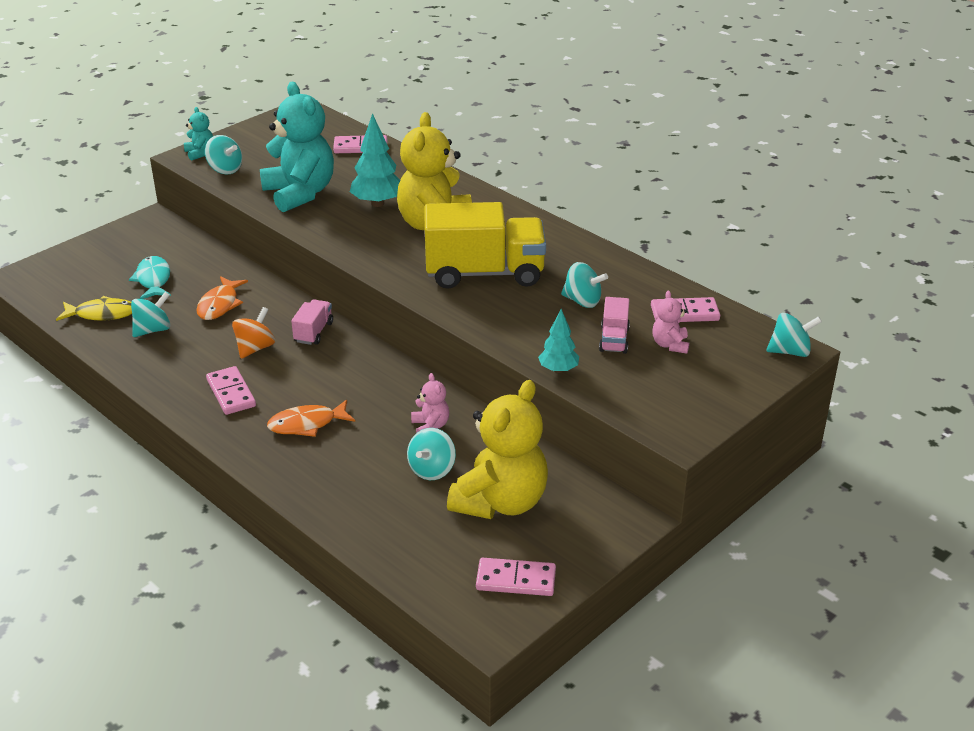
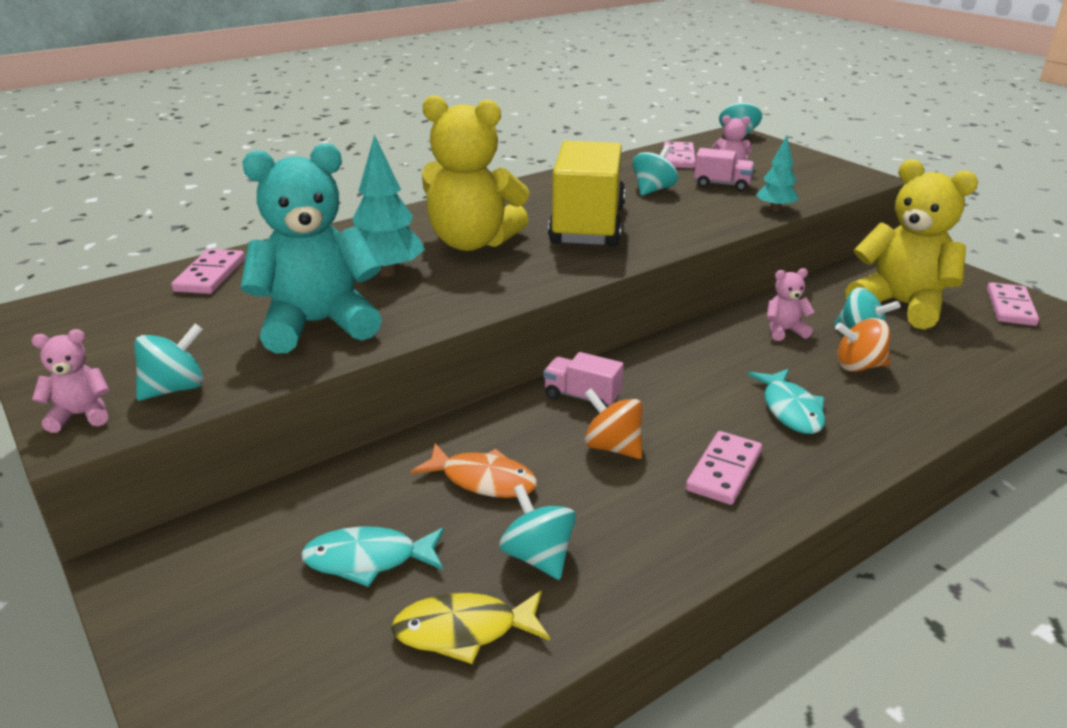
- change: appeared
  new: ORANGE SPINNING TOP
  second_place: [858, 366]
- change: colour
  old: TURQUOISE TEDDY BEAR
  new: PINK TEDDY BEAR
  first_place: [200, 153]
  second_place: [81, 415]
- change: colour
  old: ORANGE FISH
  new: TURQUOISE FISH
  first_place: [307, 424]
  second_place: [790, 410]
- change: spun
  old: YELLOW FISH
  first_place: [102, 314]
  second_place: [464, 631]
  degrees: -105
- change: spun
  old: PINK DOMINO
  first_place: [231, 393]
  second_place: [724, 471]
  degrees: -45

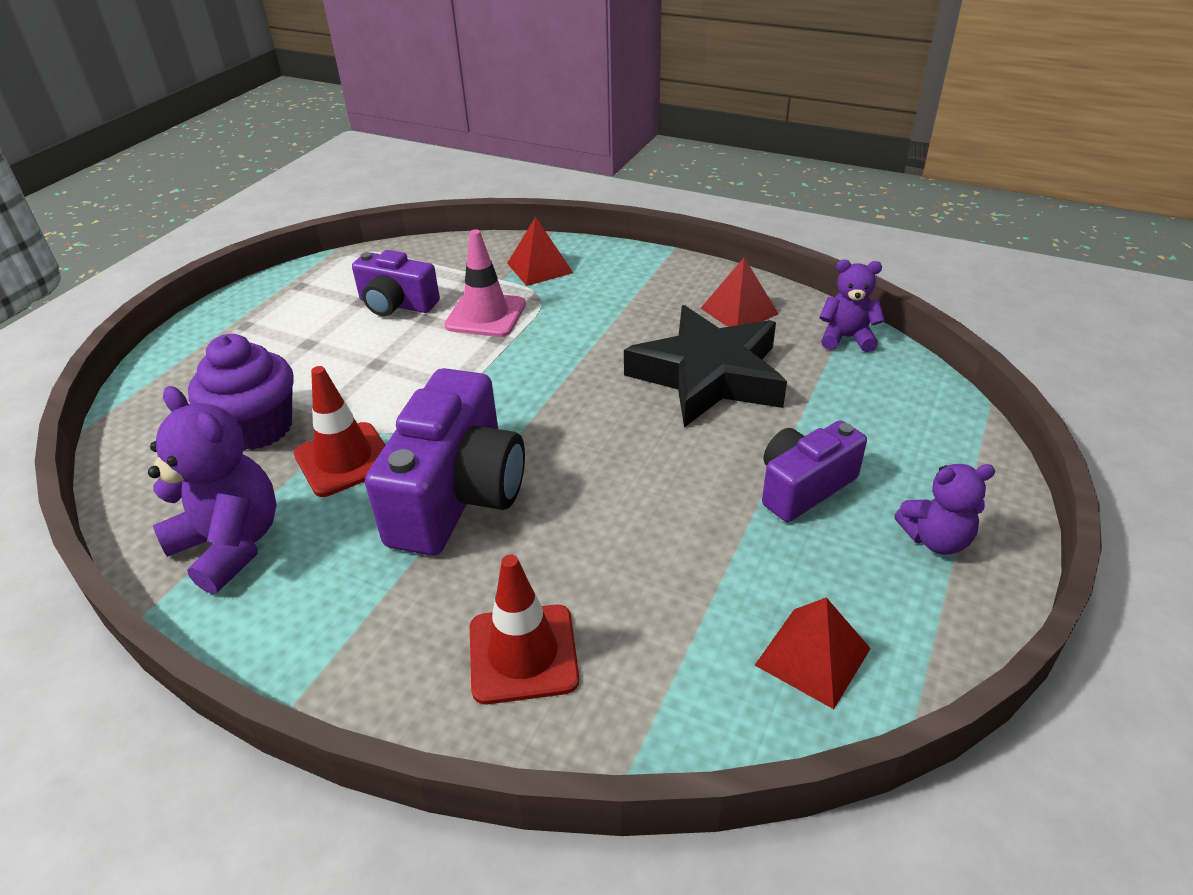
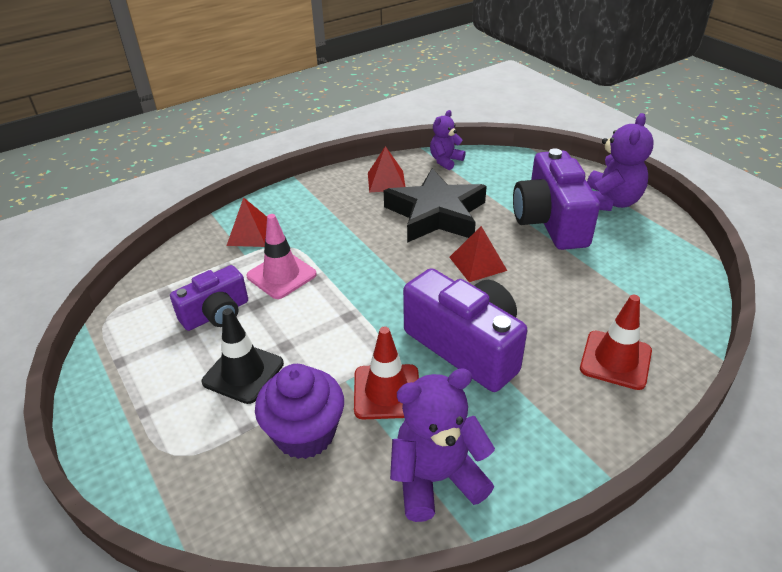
- change: appeared
  new: BLACK TRAFFIC CONE
  second_place: [243, 373]
- change: relocated
  old: RED PYRAMID
  first_place: [812, 656]
  second_place: [477, 263]
- change: size
  old: PURPLE CAMERA
  first_place: [804, 487]
  second_place: [550, 221]
  factor: 1.65
- change: size
  old: PURPLE TEDDY BEAR
  first_place: [936, 539]
  second_place: [609, 202]
  factor: 1.64

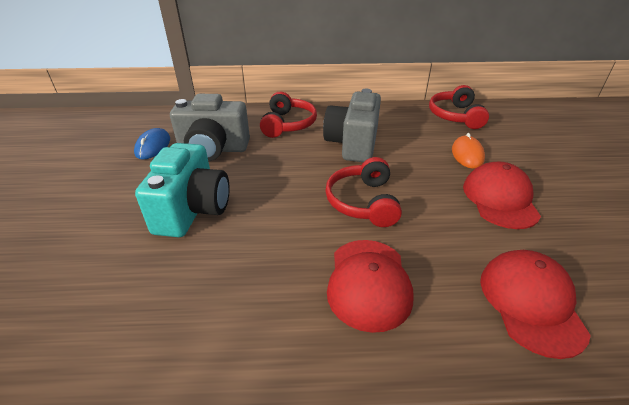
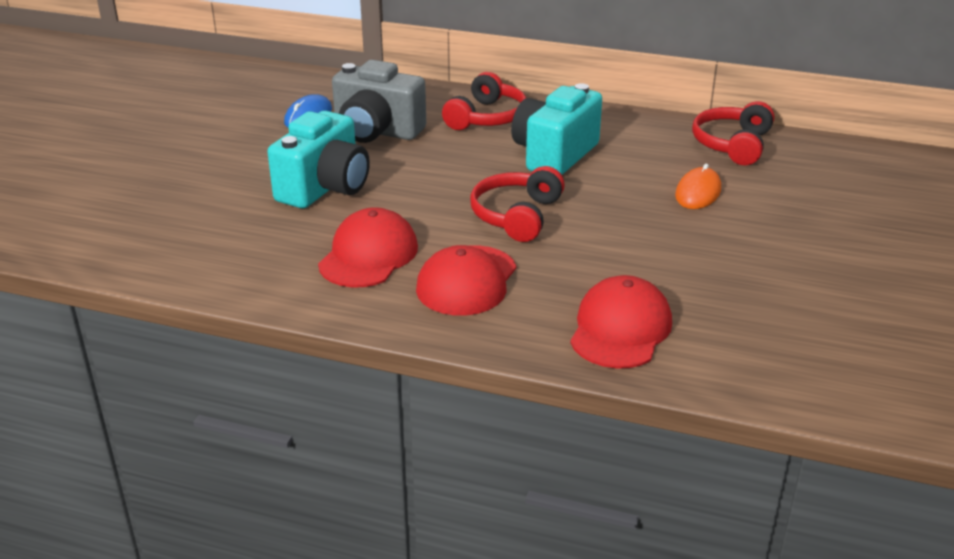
- change: relocated
  old: RED CAP
  first_place: [500, 199]
  second_place: [368, 255]
- change: colour
  old: GREY CAMERA
  new: TURQUOISE CAMERA
  first_place: [353, 144]
  second_place: [554, 155]

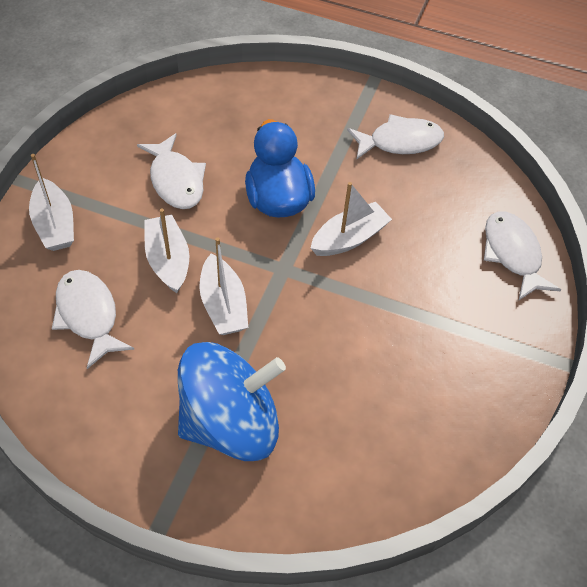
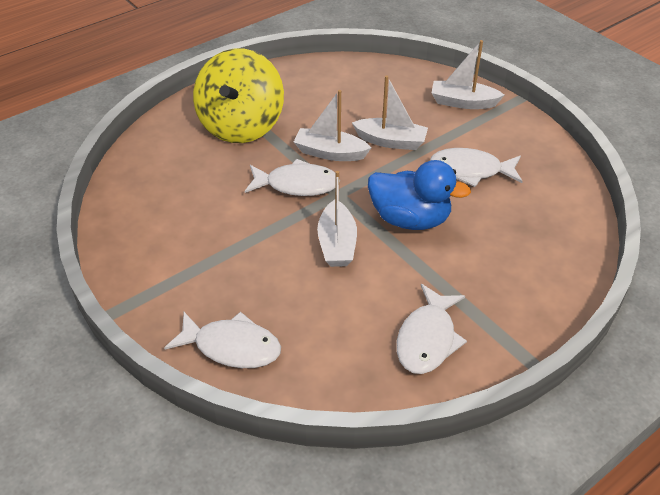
- change: relocated
  old: WHITE FISH
  first_place: [88, 315]
  second_place: [297, 185]
- change: colour
  old: BLUE SPINNING TOP
  new: YELLOW SPINNING TOP
  first_place: [230, 422]
  second_place: [241, 125]

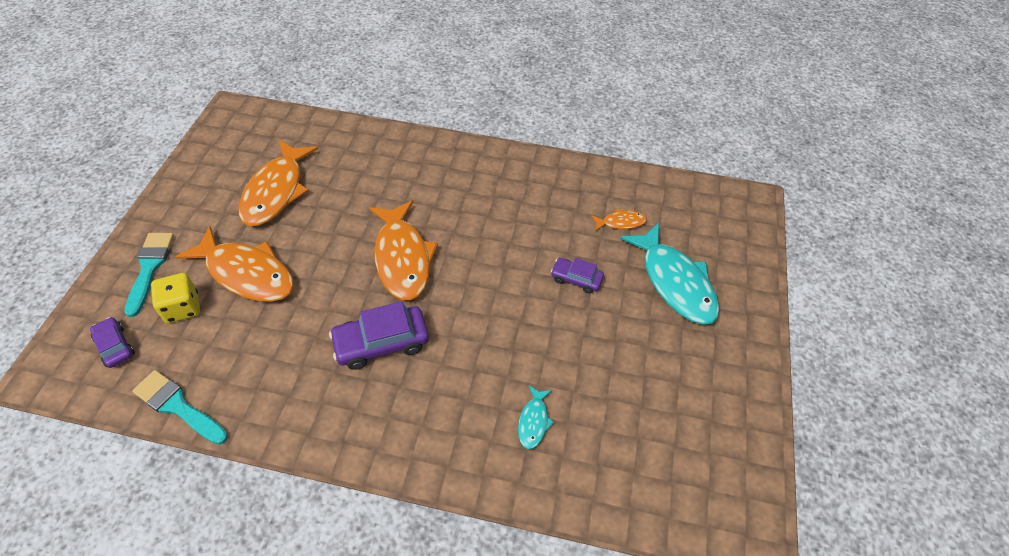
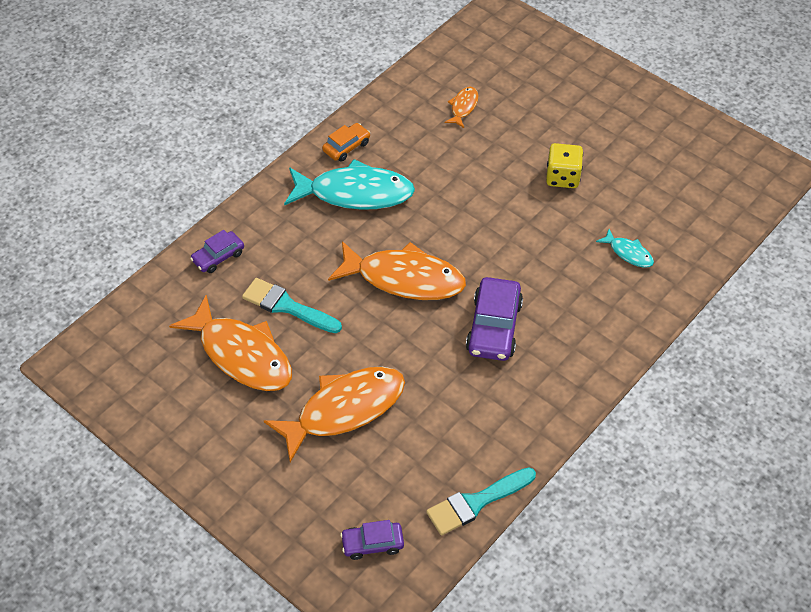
- change: appeared
  new: ORANGE CAR
  second_place: [346, 147]
- change: relocated
  old: TURQUOISE BRUSH
  first_place: [150, 268]
  second_place: [287, 306]
- change: relocated
  old: YELLOW DICE
  first_place: [182, 308]
  second_place: [562, 177]
- change: relocated
  old: PURPLE CAR
  first_place: [576, 279]
  second_place: [218, 257]
- change: relocated
  old: TURQUOISE FISH
  first_place: [675, 282]
  second_place: [355, 193]

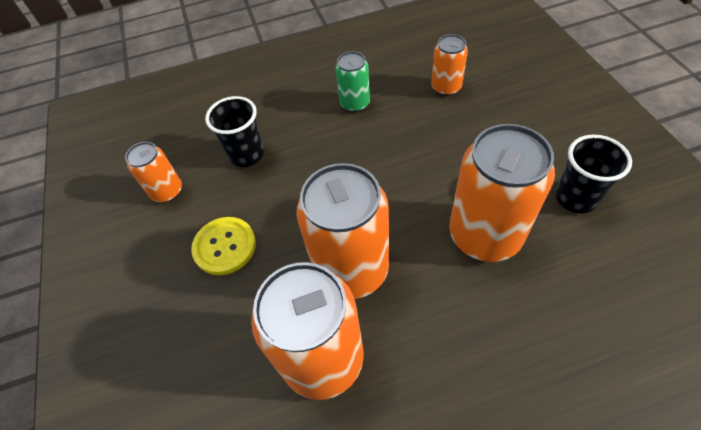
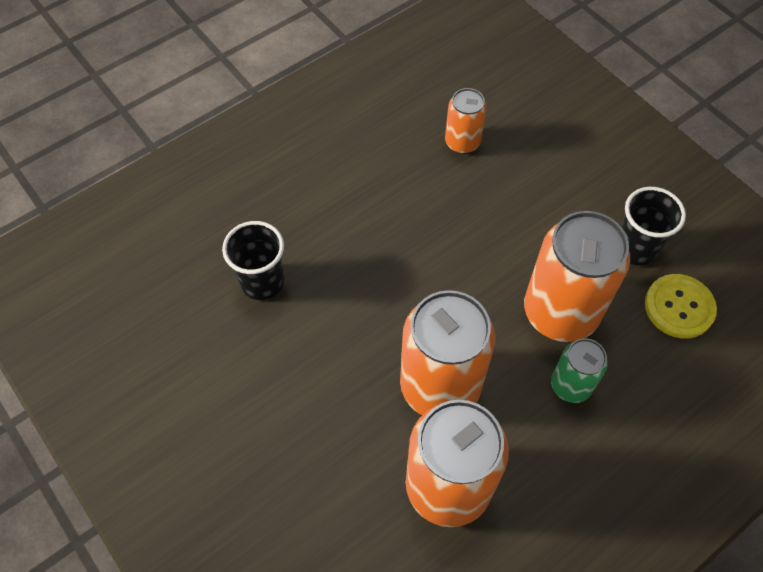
- change: missing
  old: ORANGE CAN
  first_place: [167, 191]
- change: relocated
  old: YELLOW BUTTON
  first_place: [224, 246]
  second_place: [679, 307]
- change: relocated
  old: GREEN CAN
  first_place: [355, 103]
  second_place: [571, 385]

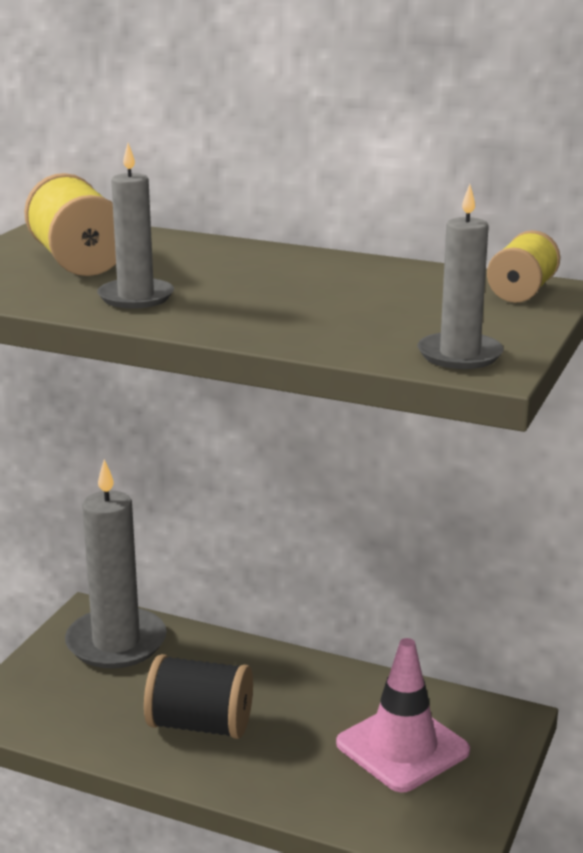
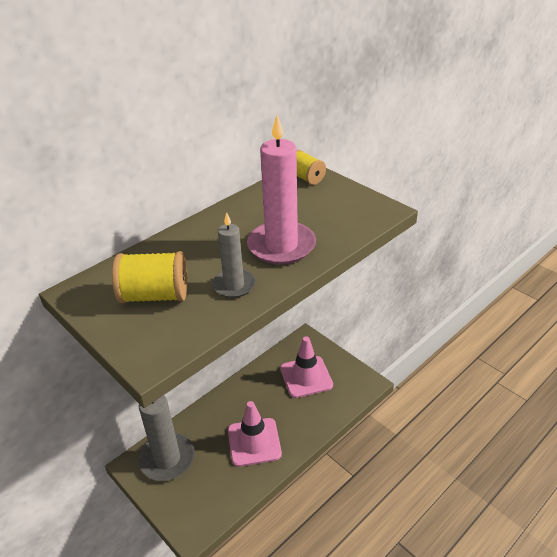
- change: missing
  old: GREY CANDLE
  first_place: [459, 355]
- change: appeared
  new: PINK CANDLE
  second_place: [281, 246]
- change: exchanged
  old: BLACK SPOOL
  new: PINK TRAFFIC CONE
  first_place: [200, 725]
  second_place: [254, 442]

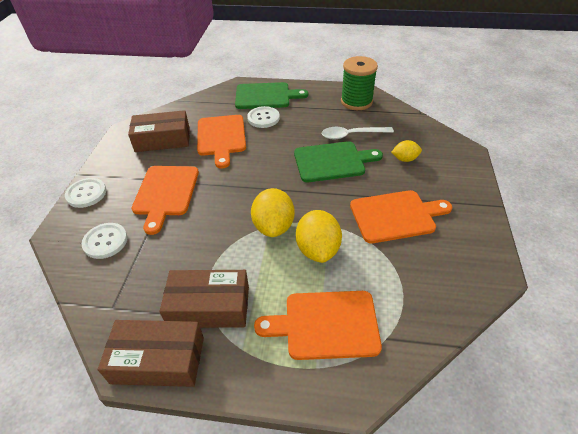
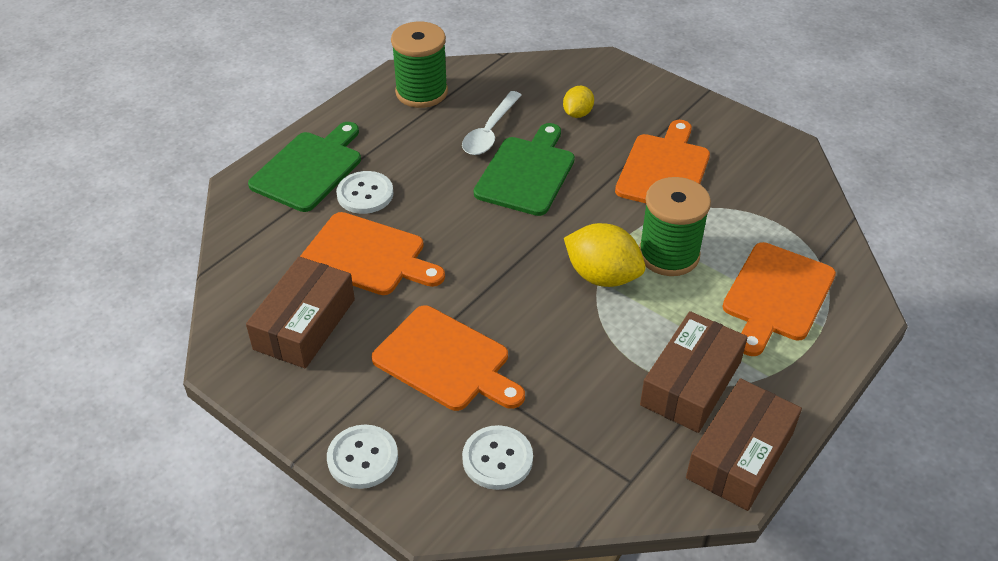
- change: exchanged
  old: YELLOW LEMON
  new: GREEN SPOOL
  first_place: [318, 249]
  second_place: [668, 255]

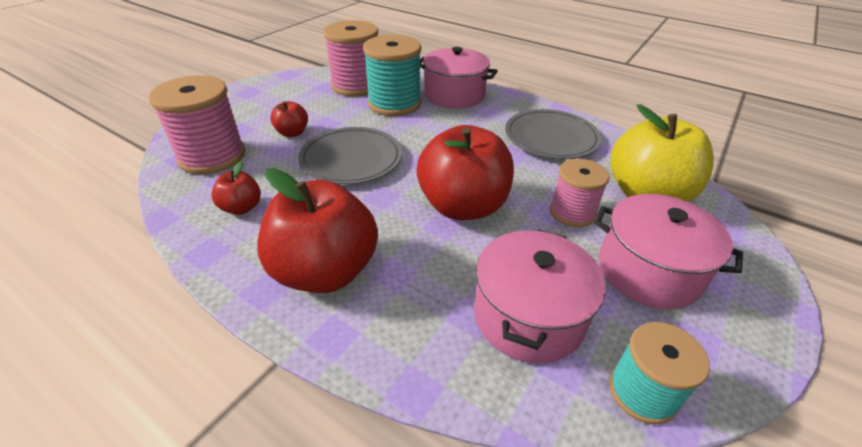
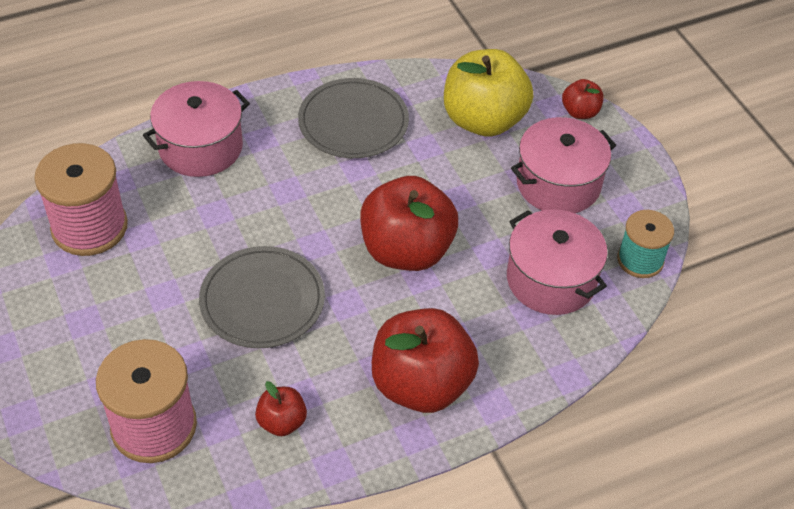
- change: missing
  old: TURQUOISE SPOOL
  first_place: [394, 104]
- change: missing
  old: PINK SPOOL
  first_place: [572, 212]
- change: relocated
  old: RED APPLE
  first_place: [292, 133]
  second_place: [580, 112]

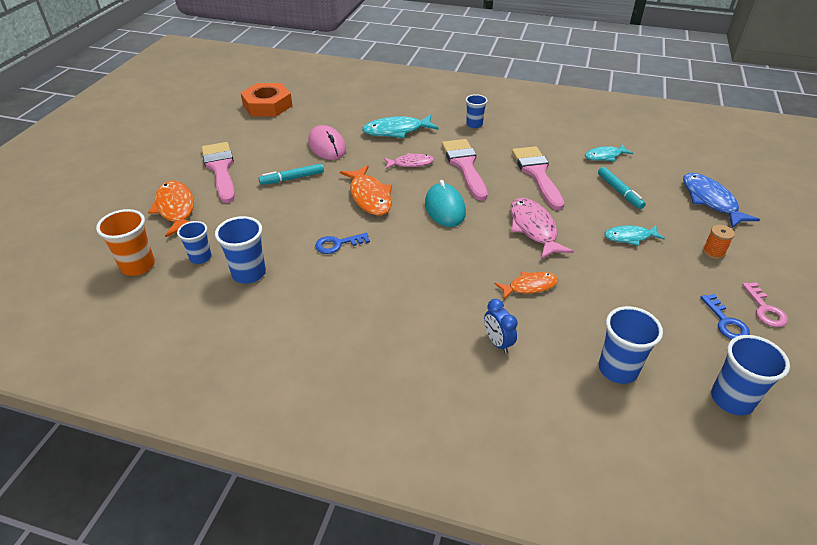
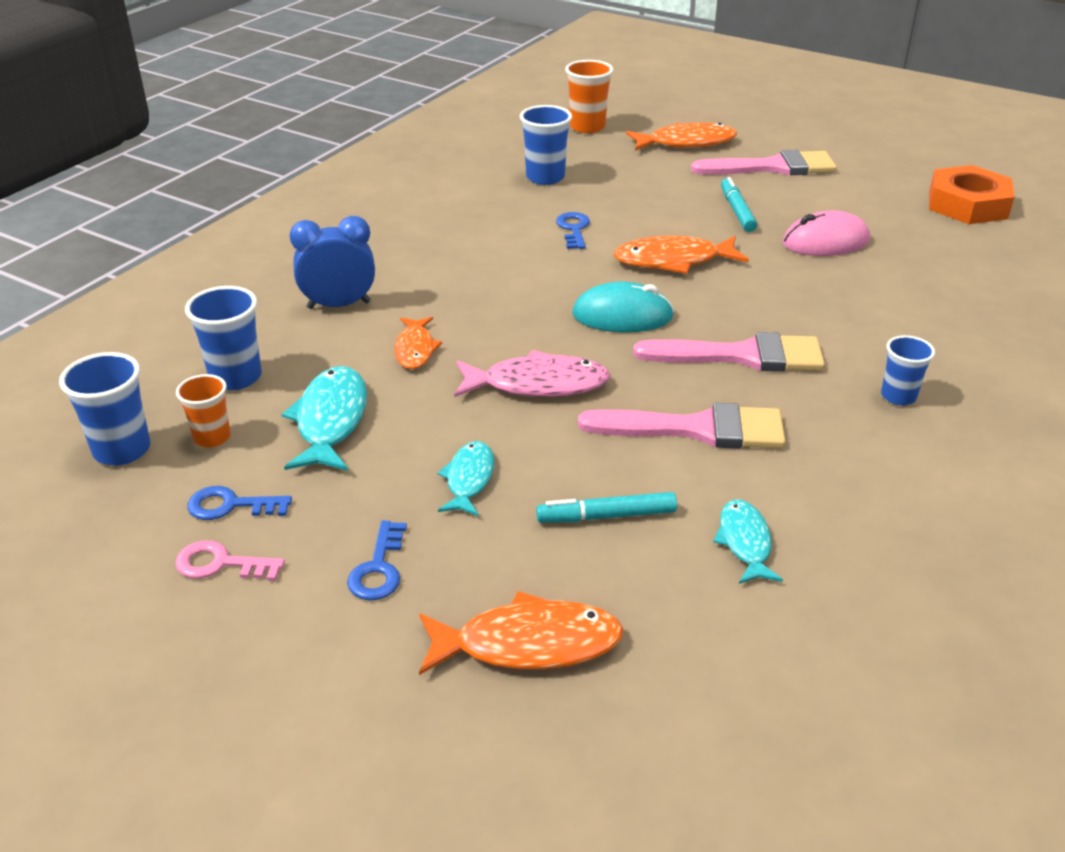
- change: missing
  old: BLUE CUP
  first_place: [200, 257]
- change: missing
  old: PINK FISH
  first_place: [411, 163]
- change: appeared
  new: ORANGE CUP
  second_place: [212, 437]
- change: relocated
  old: TURQUOISE FISH
  first_place: [396, 131]
  second_place: [331, 421]
- change: exchanged
  old: ORANGE SPOOL
  new: BLUE KEY
  first_place: [713, 252]
  second_place: [378, 568]
- change: colour
  old: BLUE FISH
  new: ORANGE FISH
  first_place: [710, 201]
  second_place: [528, 644]
- change: size
  old: BLUE CLOCK
  first_place: [497, 342]
  second_place: [339, 305]
  factor: 1.55

